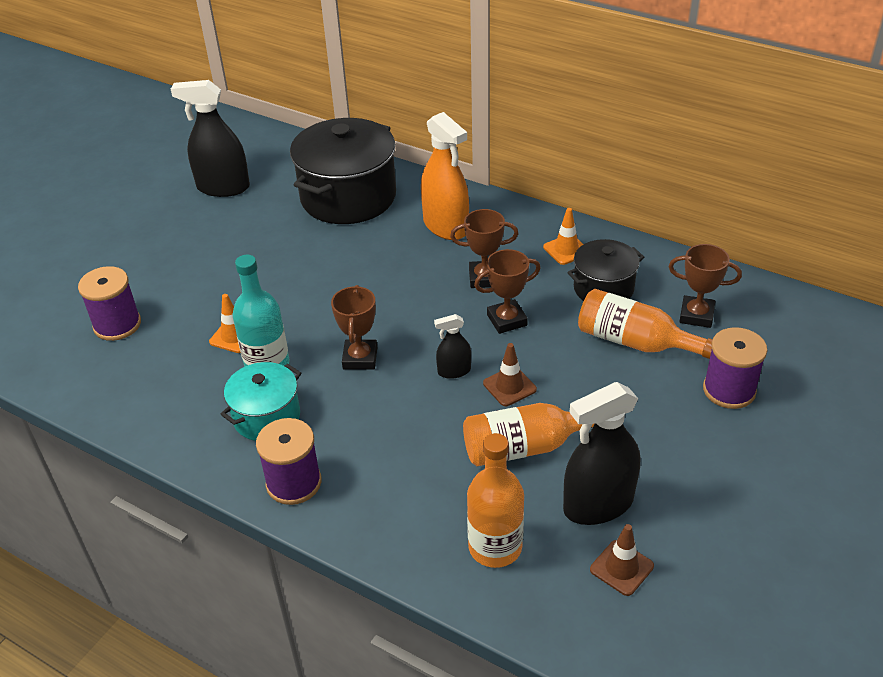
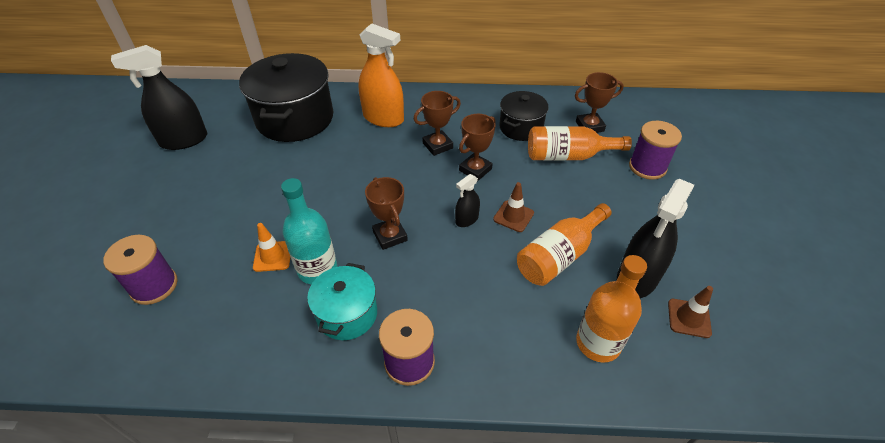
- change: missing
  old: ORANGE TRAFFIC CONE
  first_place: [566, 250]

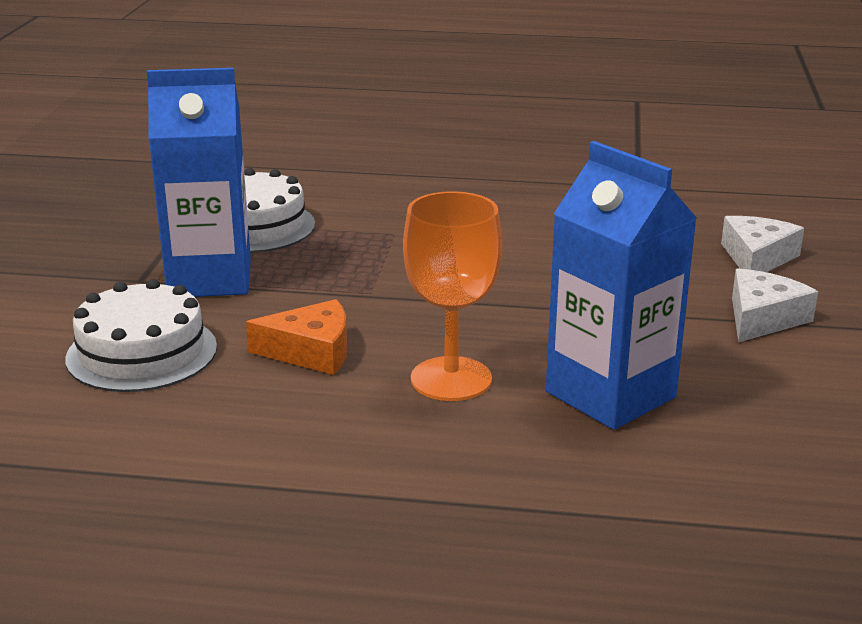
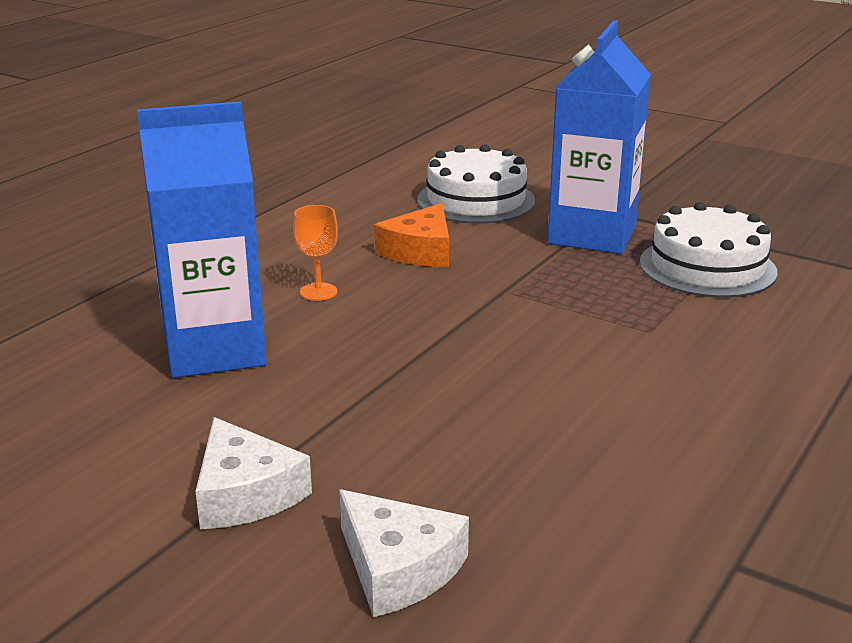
- change: size
  old: ORANGE GOBLET
  first_place: [451, 379]
  second_place: [318, 292]
  factor: 0.51

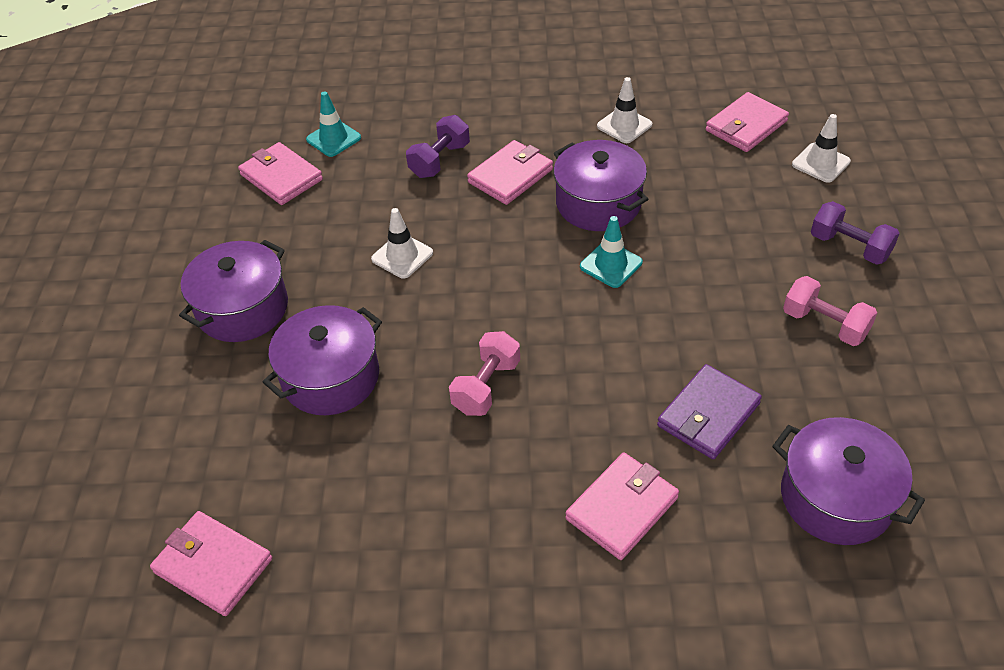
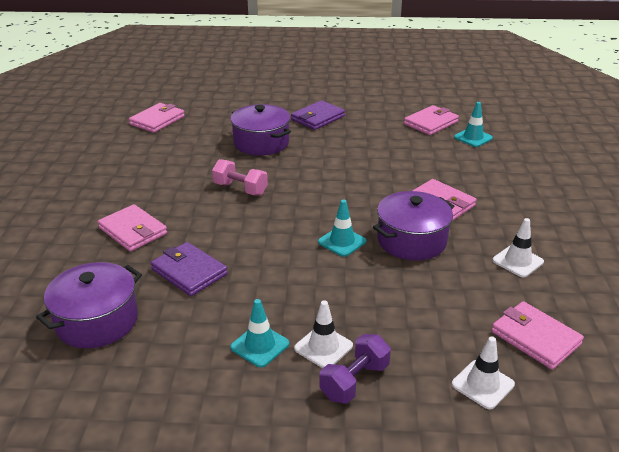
- change: missing
  old: PURPLE DUMBBELL
  first_place: [440, 160]
- change: relocated
  old: WHITE TRAFFIC CONE
  first_place: [402, 256]
  second_place: [323, 347]
- change: exchanged
  old: PURPLE POT
  new: PURPLE WALLET
  first_place: [242, 309]
  second_place: [318, 118]
- change: exchanged
  old: PINK DUMBBELL
  new: TURQUOISE TRAFFIC CONE
  first_place: [824, 324]
  second_place: [260, 345]

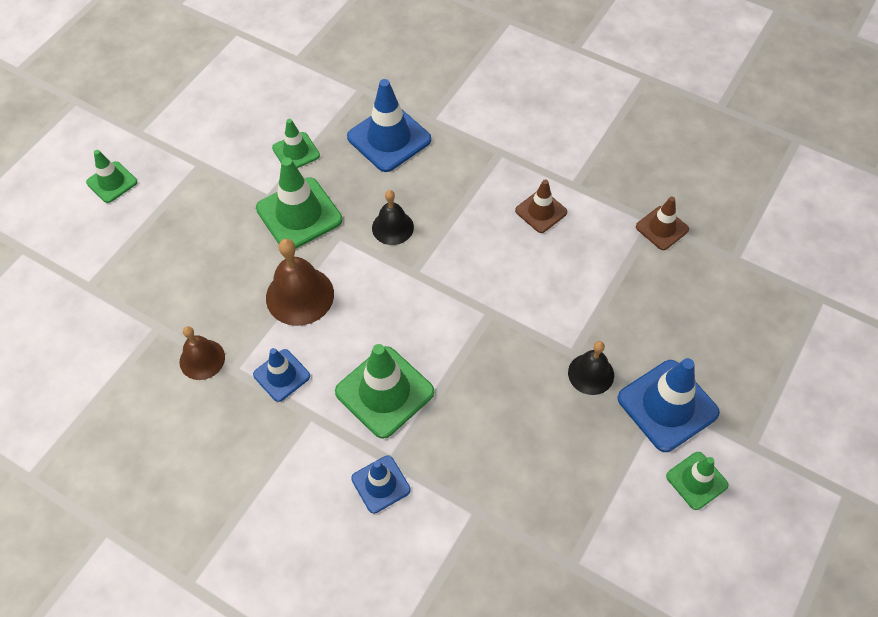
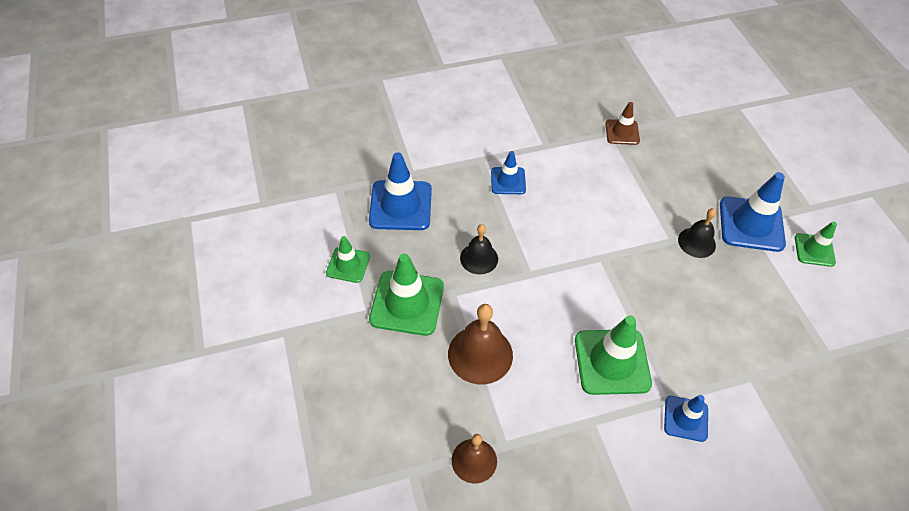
- change: missing
  old: GREEN TRAFFIC CONE
  first_place: [112, 182]
- change: missing
  old: BROWN TRAFFIC CONE
  first_place: [541, 211]
- change: relocated
  old: BLUE TRAFFIC CONE
  first_place: [281, 375]
  second_place: [508, 181]

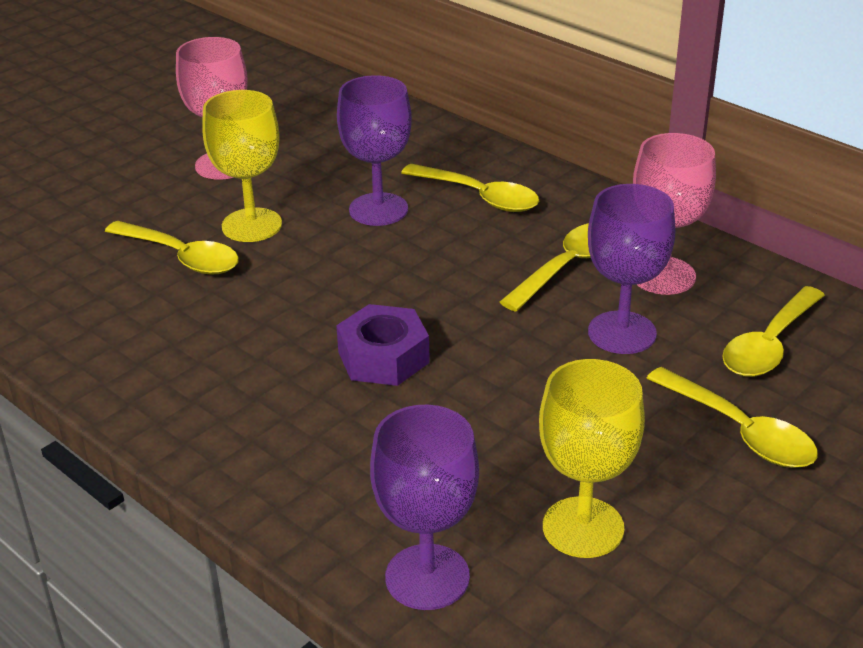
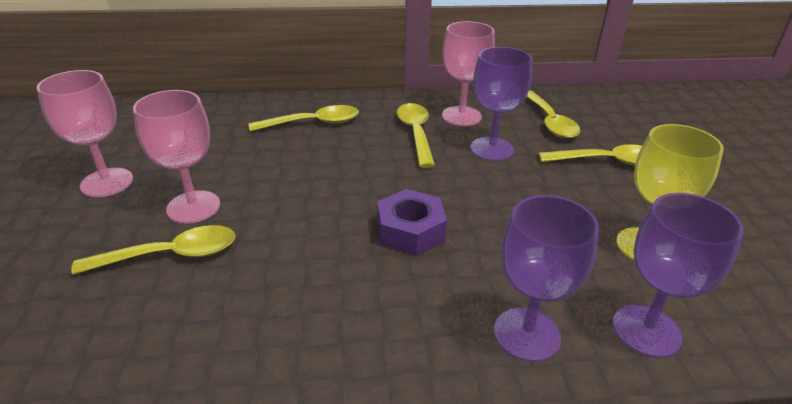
- change: relocated
  old: PURPLE GOBLET
  first_place: [378, 209]
  second_place: [526, 334]
- change: colour
  old: YELLOW GOBLET
  new: PINK GOBLET
  first_place: [252, 225]
  second_place: [193, 207]

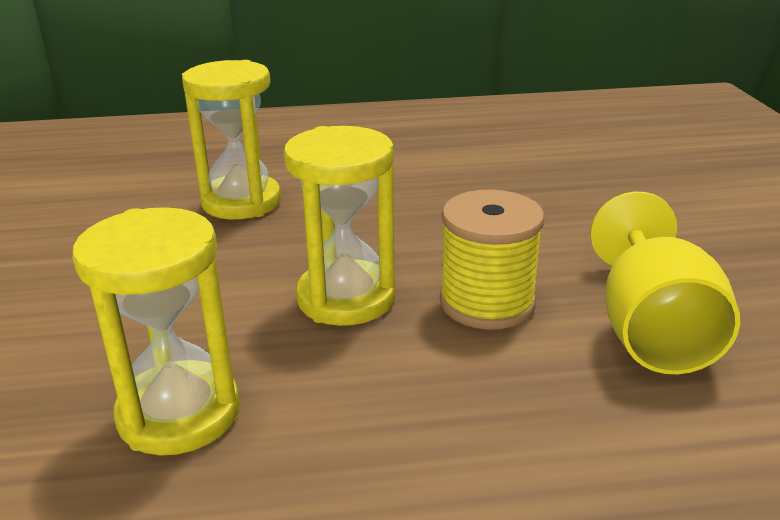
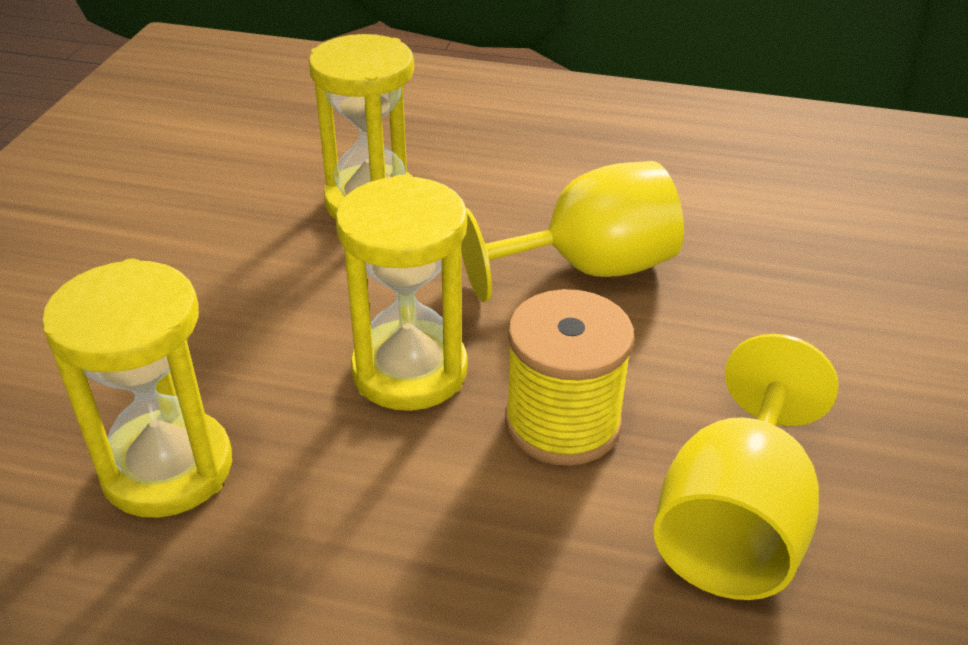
- change: appeared
  new: YELLOW GOBLET
  second_place: [588, 268]

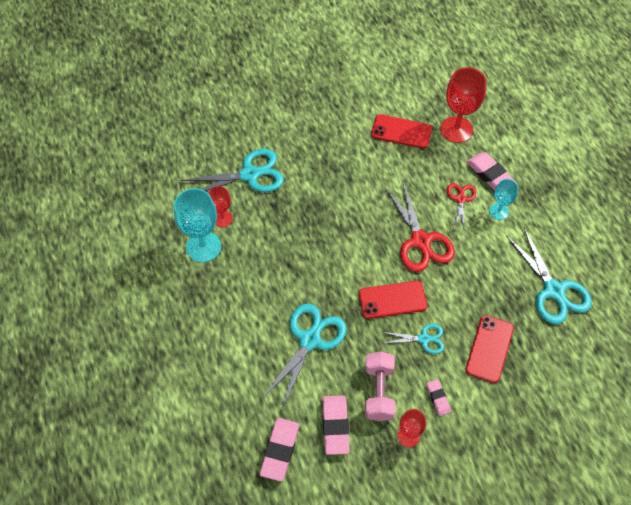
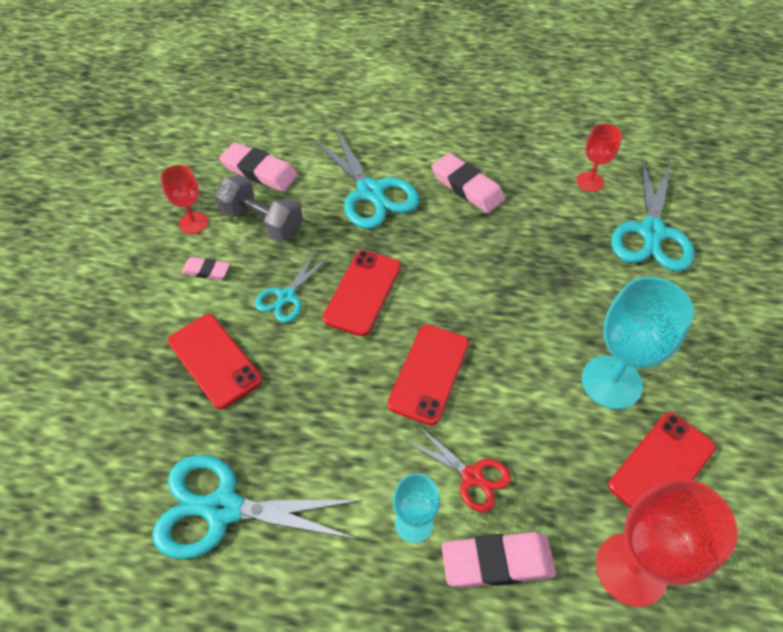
- change: relocated
  old: TURQUOISE GOBLET
  first_place: [203, 247]
  second_place: [611, 382]
- change: relocated
  old: PINK ERASER
  first_place: [280, 450]
  second_place: [467, 187]
- change: exchanged
  old: RED SCISSORS
  new: RED PHONE
  first_place: [421, 241]
  second_place: [429, 373]
- change: colour
  old: PINK DUMBBELL
  new: GREY DUMBBELL
  first_place: [378, 391]
  second_place: [262, 222]

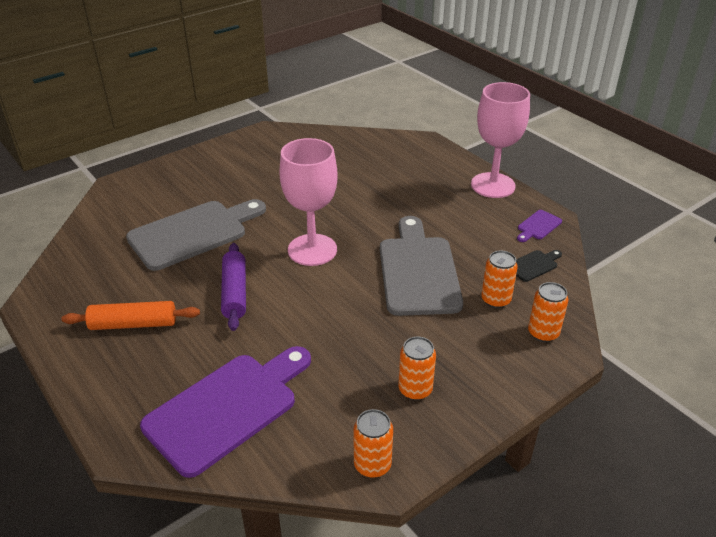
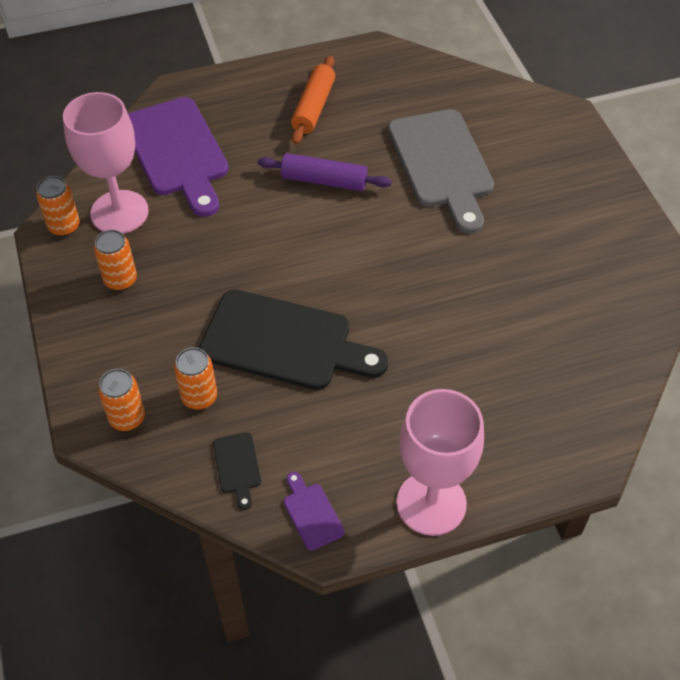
- change: relocated
  old: PINK GOBLET
  first_place: [312, 250]
  second_place: [119, 212]
- change: colour
  old: GREY CUTTING BOARD
  new: BLACK CUTTING BOARD
  first_place: [418, 271]
  second_place: [284, 342]

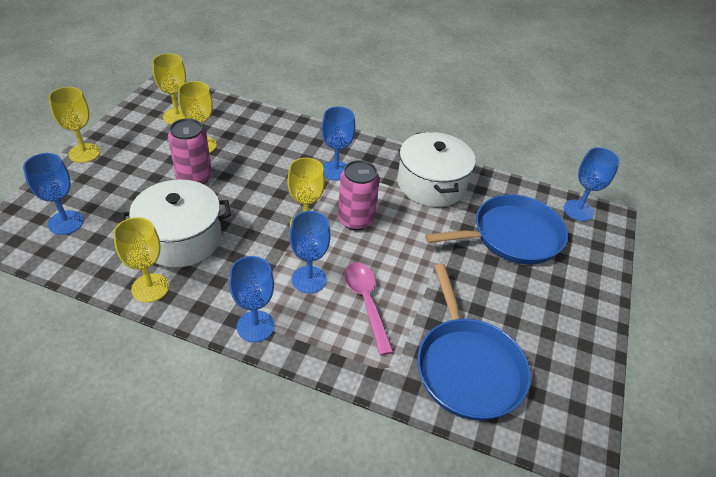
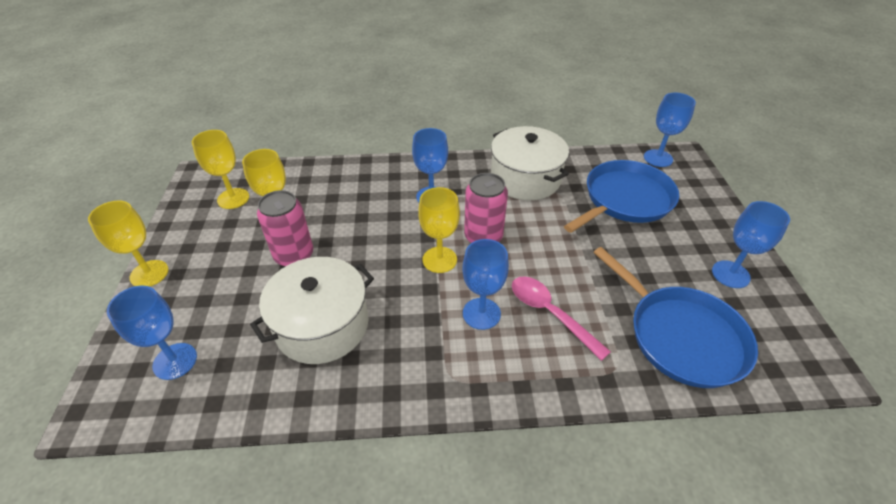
- change: missing
  old: YELLOW GOBLET
  first_place: [150, 288]
- change: relocated
  old: BLUE GOBLET
  first_place: [255, 326]
  second_place: [730, 274]

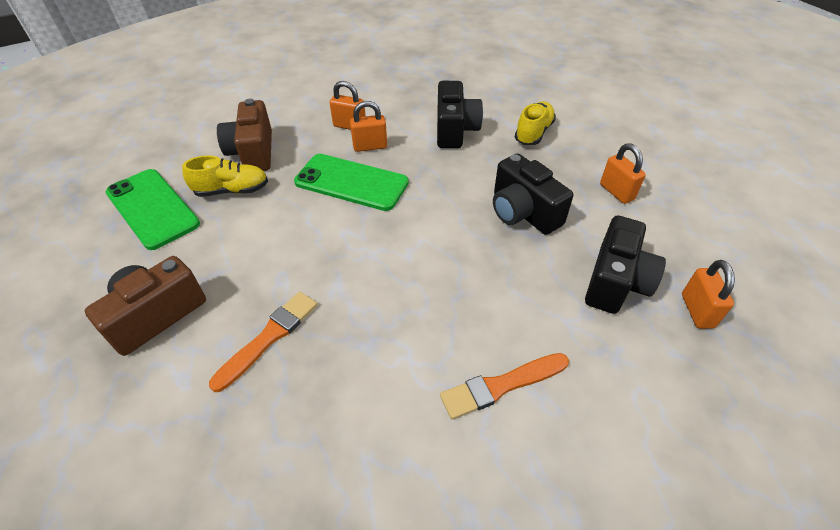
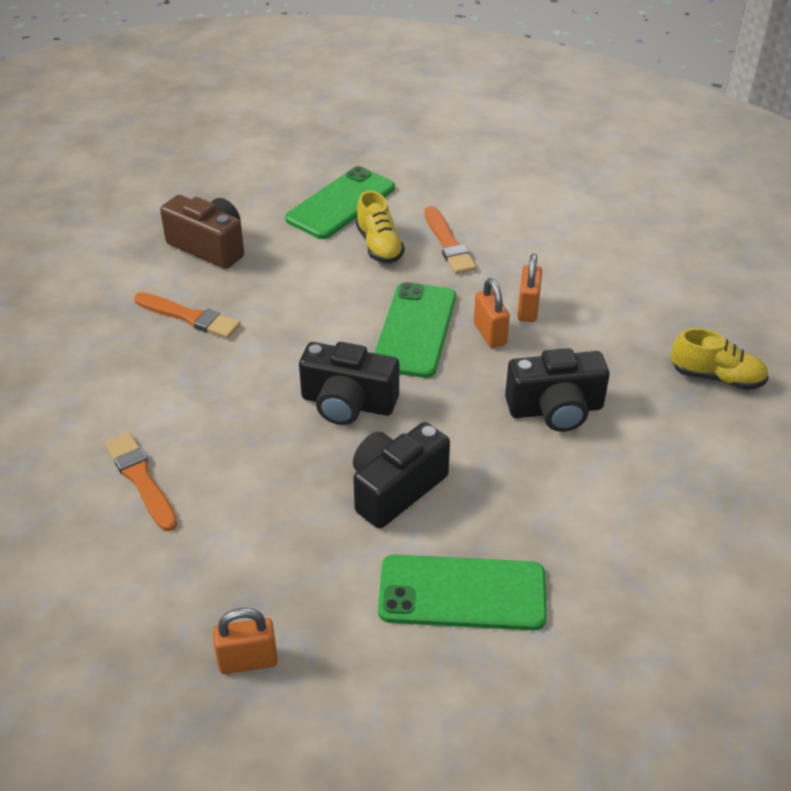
- change: relocated
  old: YELLOW SHOE
  first_place: [533, 133]
  second_place: [717, 377]
- change: relocated
  old: BLACK CAMERA
  first_place: [616, 282]
  second_place: [348, 403]
- change: exchanged
  old: BROWN CAMERA
  new: ORANGE BRUSH
  first_place: [253, 152]
  second_place: [448, 244]
- change: exchanged
  old: ORANGE PADLOCK
  new: GREEN PHONE
  first_place: [616, 192]
  second_place: [462, 593]

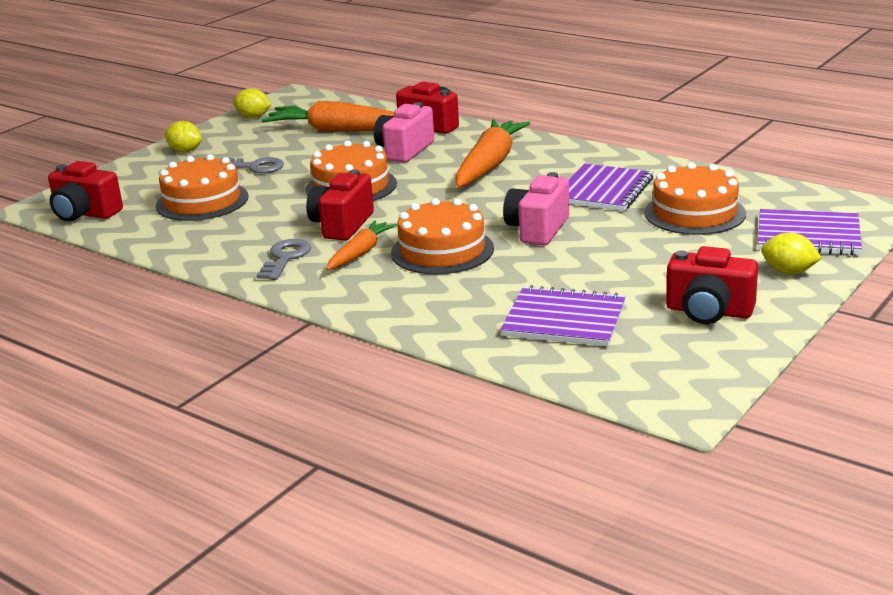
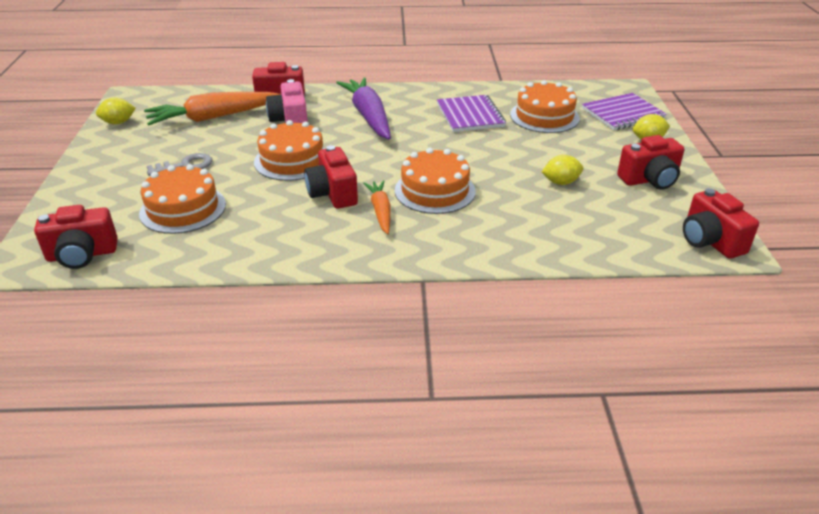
- change: missing
  old: GREY KEY
  first_place: [285, 258]
- change: missing
  old: PURPLE NOTEBOOK
  first_place: [564, 320]
- change: missing
  old: PINK CAMERA
  first_place: [537, 229]
- change: appeared
  new: RED CAMERA
  second_place: [710, 241]
- change: relocated
  old: YELLOW LEMON
  first_place: [185, 151]
  second_place: [561, 182]
- change: colour
  old: ORANGE CARROT
  new: PURPLE CARROT
  first_place: [489, 165]
  second_place: [368, 116]

